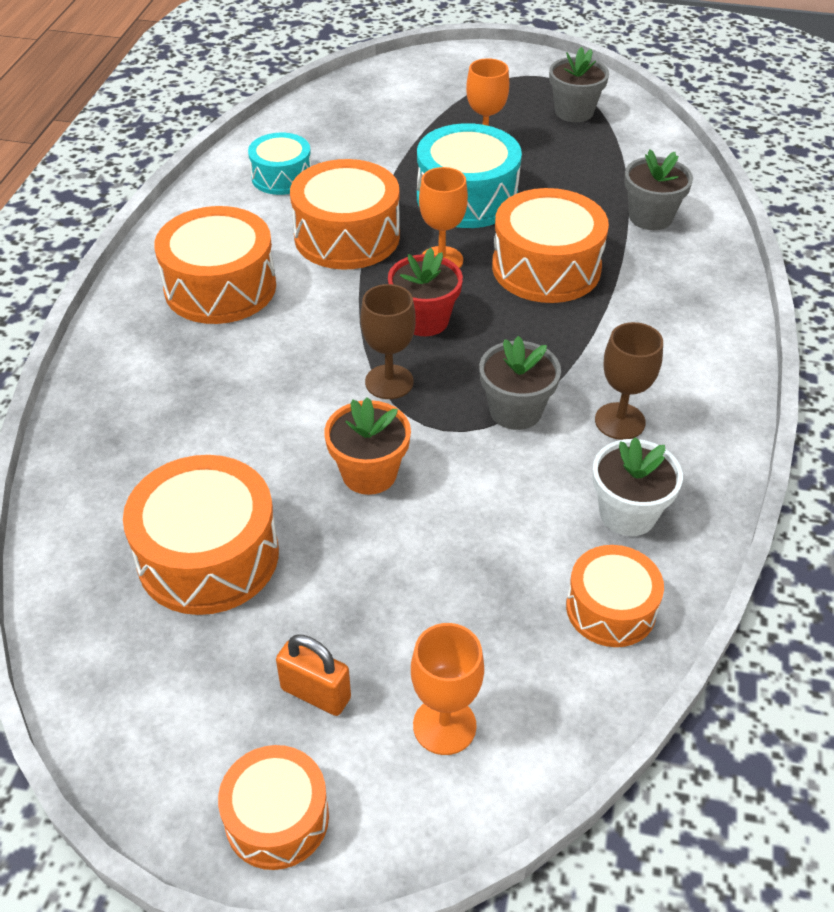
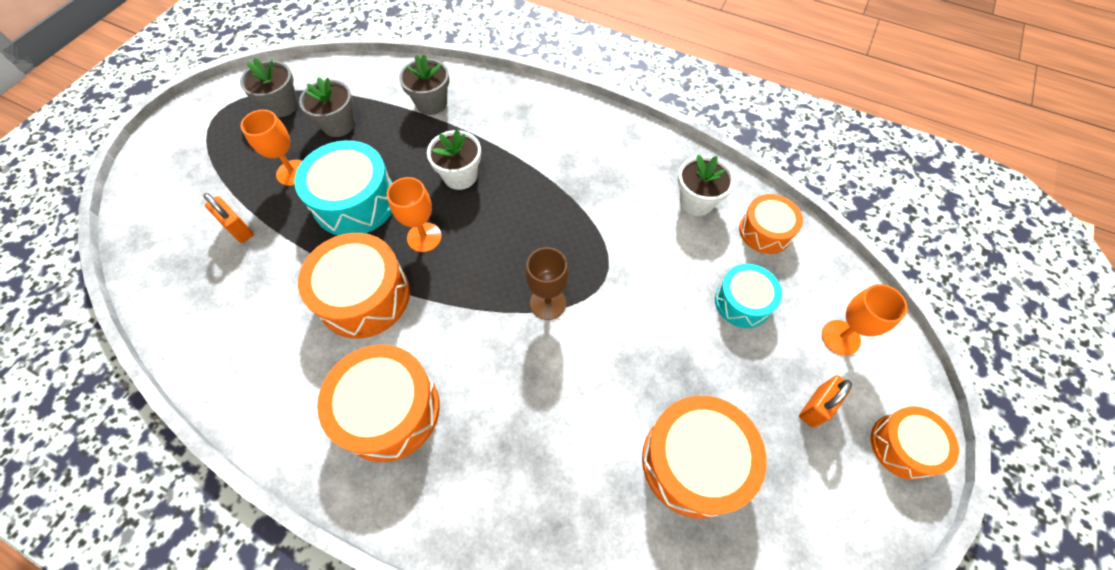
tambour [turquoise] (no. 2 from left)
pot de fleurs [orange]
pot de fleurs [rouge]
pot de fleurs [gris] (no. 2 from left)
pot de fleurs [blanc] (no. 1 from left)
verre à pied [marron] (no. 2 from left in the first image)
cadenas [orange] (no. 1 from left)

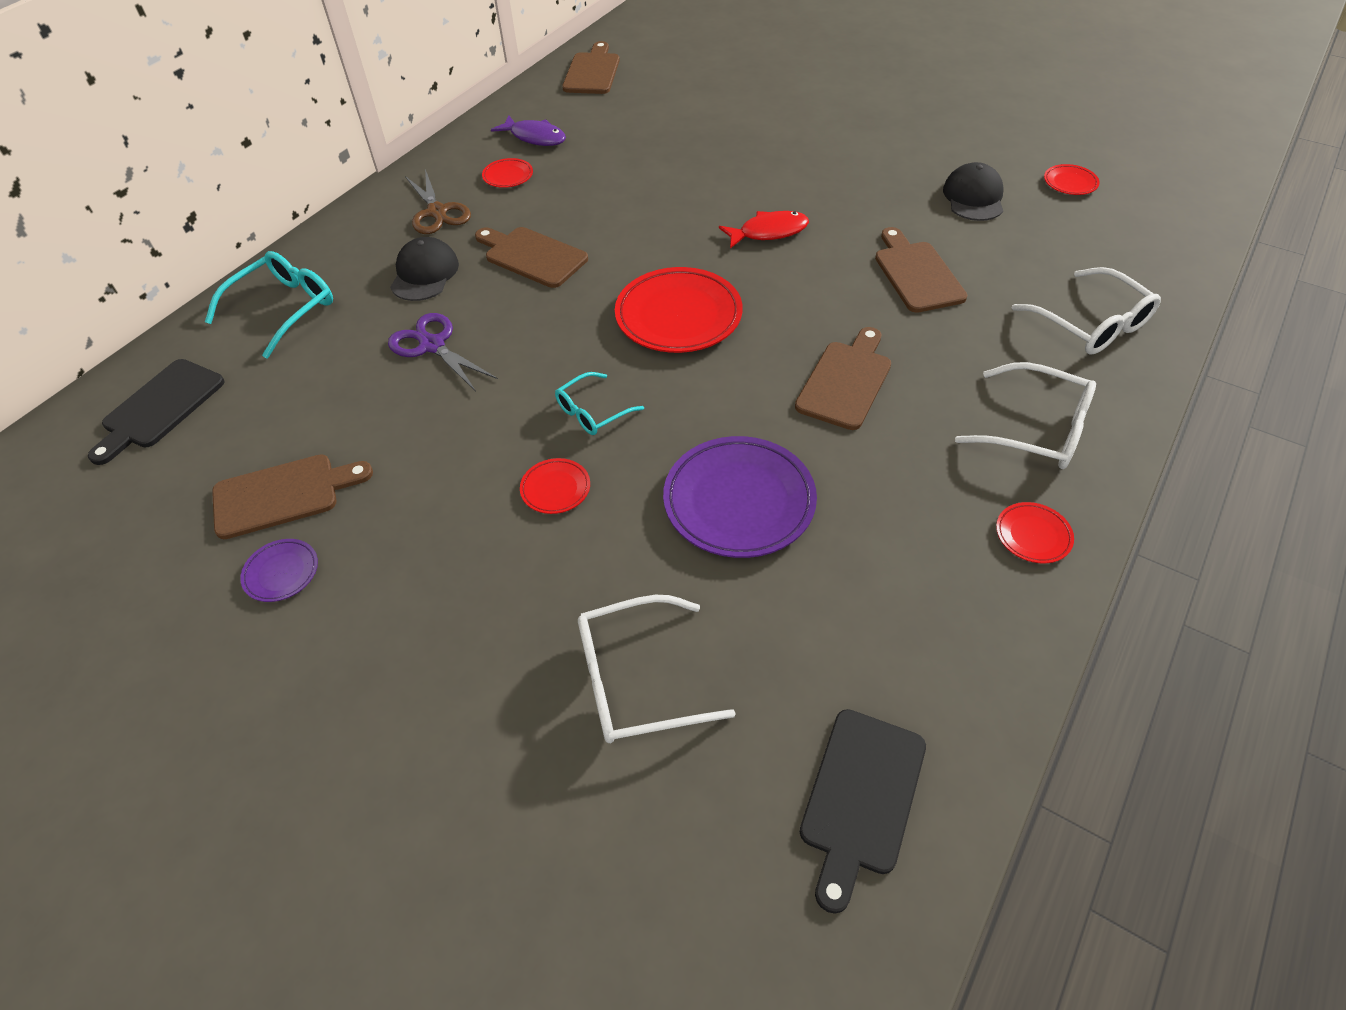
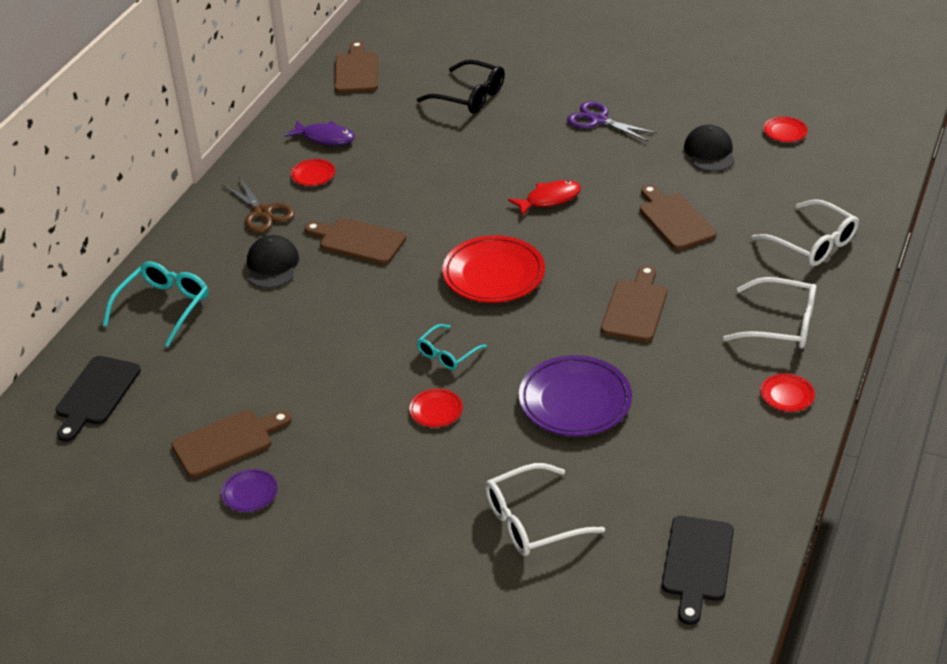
ciseaux [violet]
lunettes [noir]

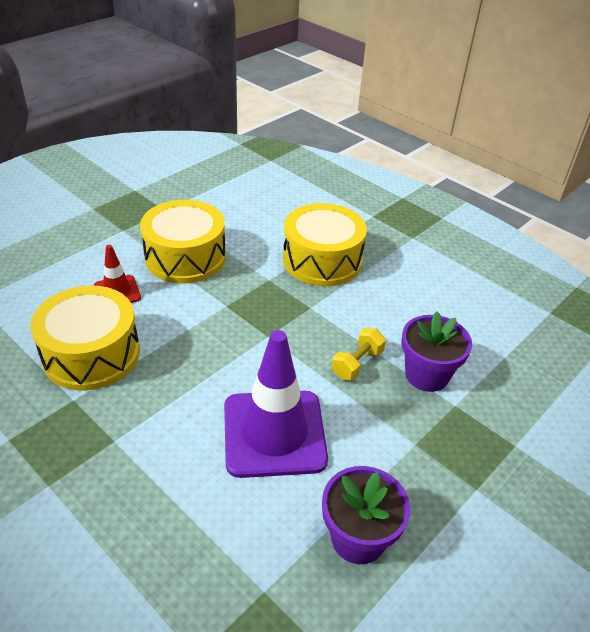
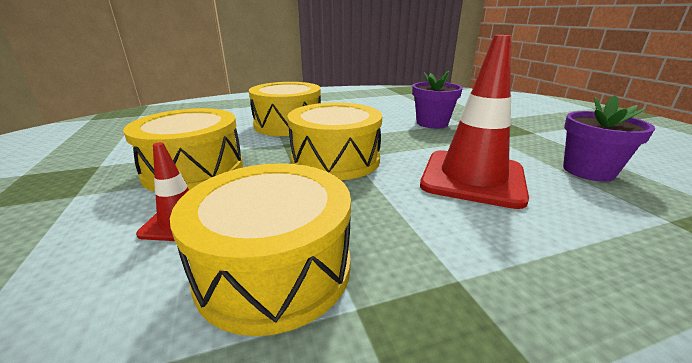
cône de chantier [rouge] (no. 2 from left)
haltère [jaune]
tambour [jaune] (no. 4 from left)

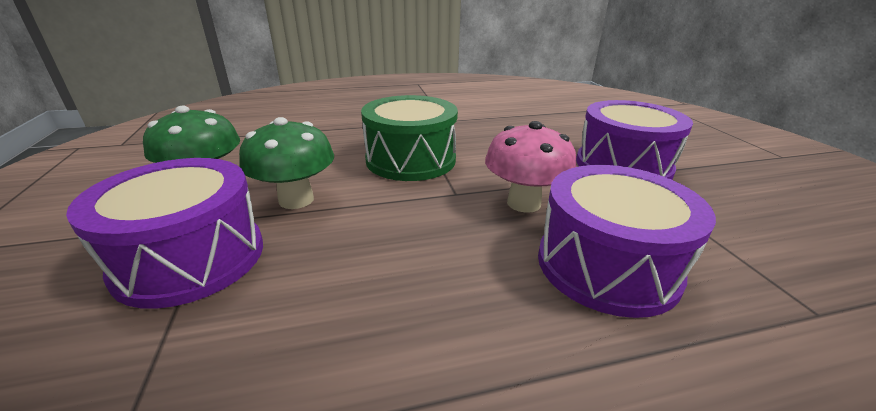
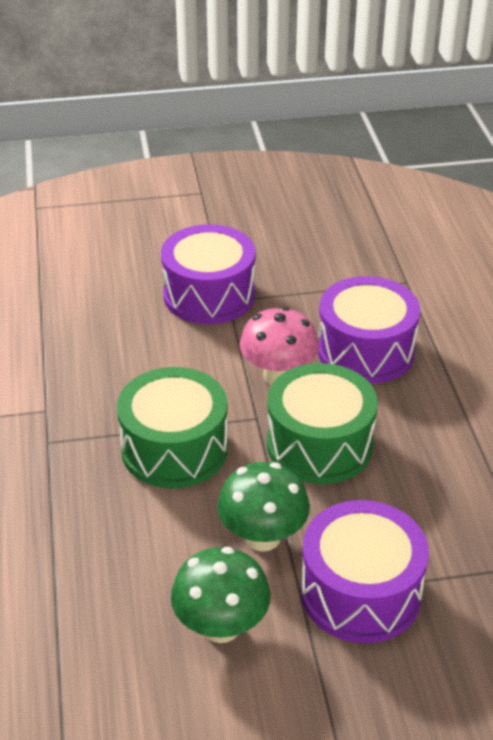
tambour [vert] (no. 2 from left)

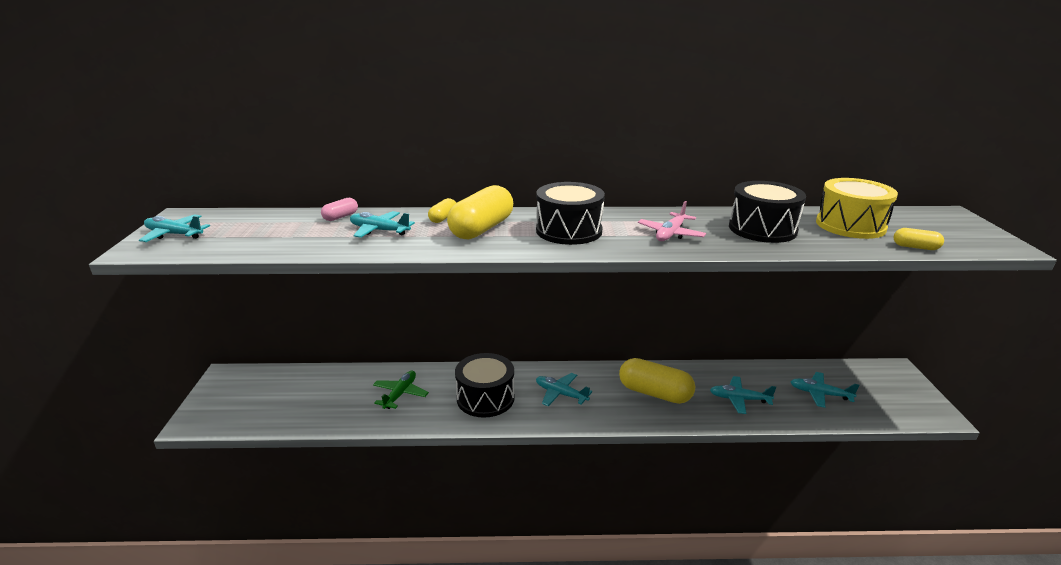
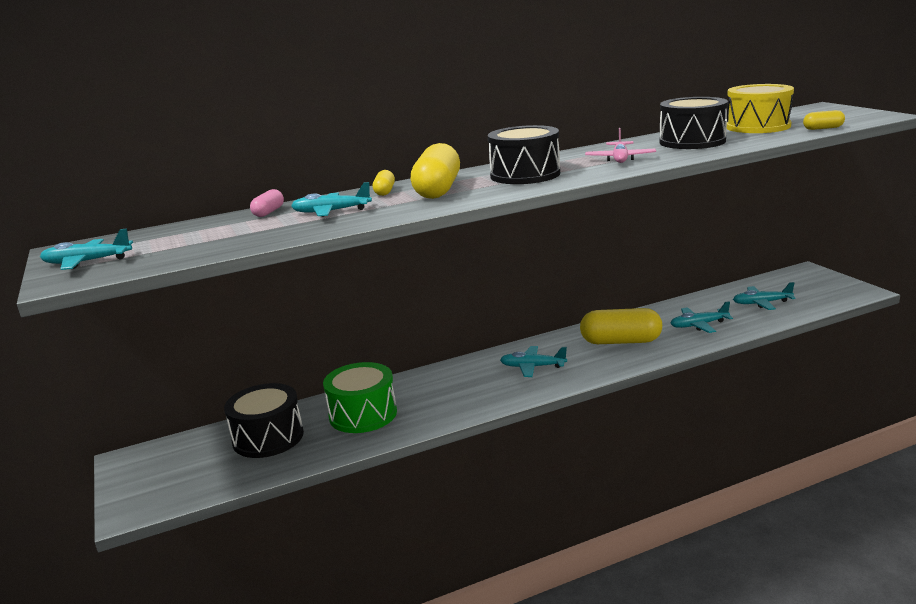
tambour [vert]
tambour [noir] (no. 1 from left)

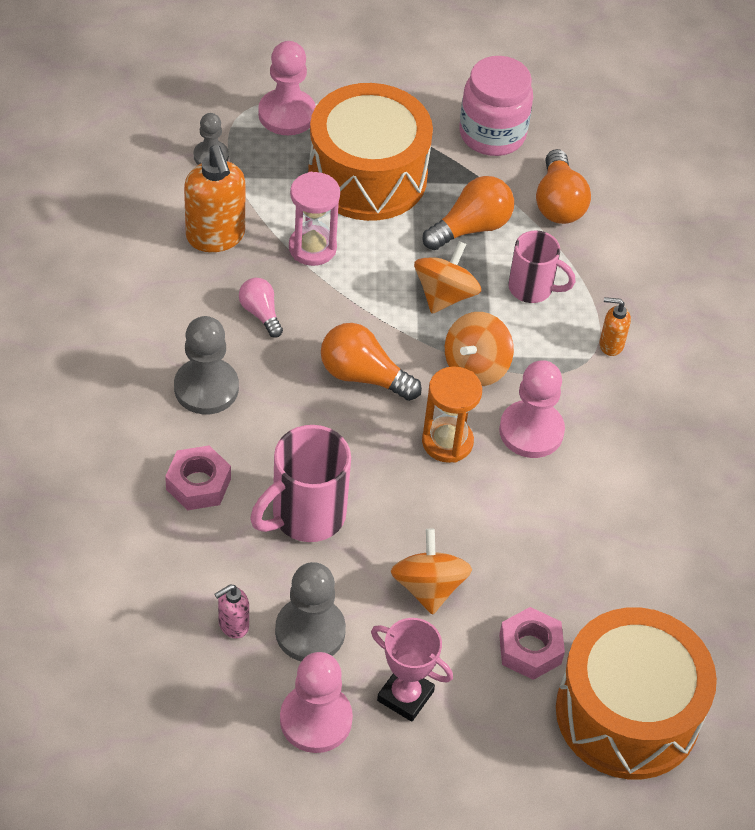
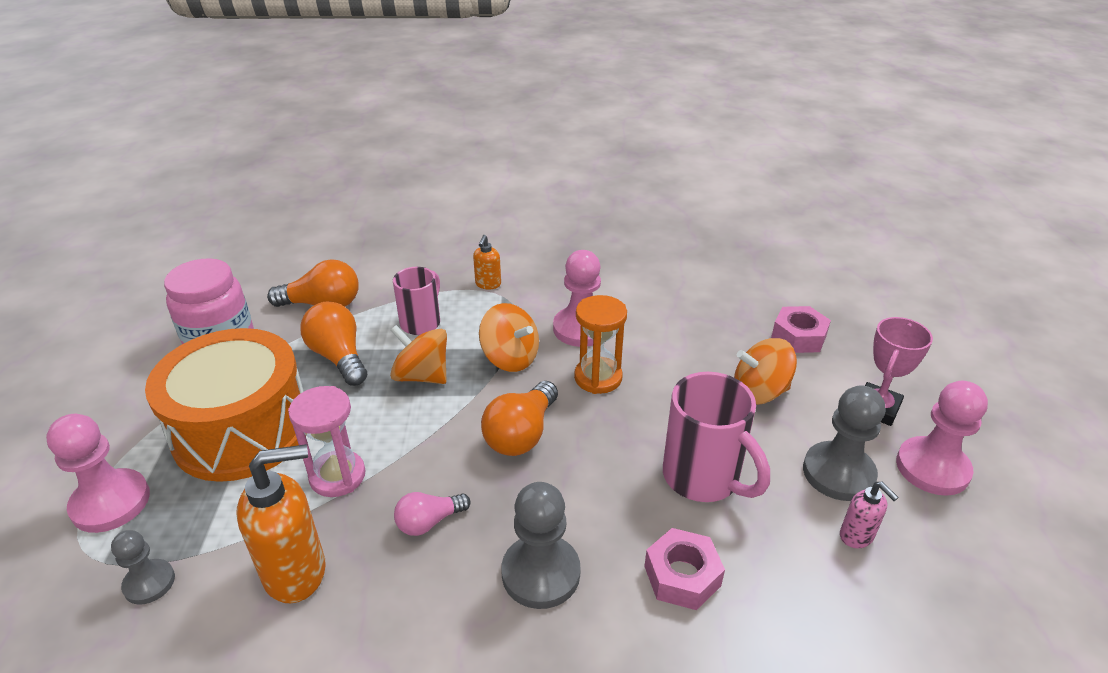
tambour [orange] (no. 2 from left in the first image)

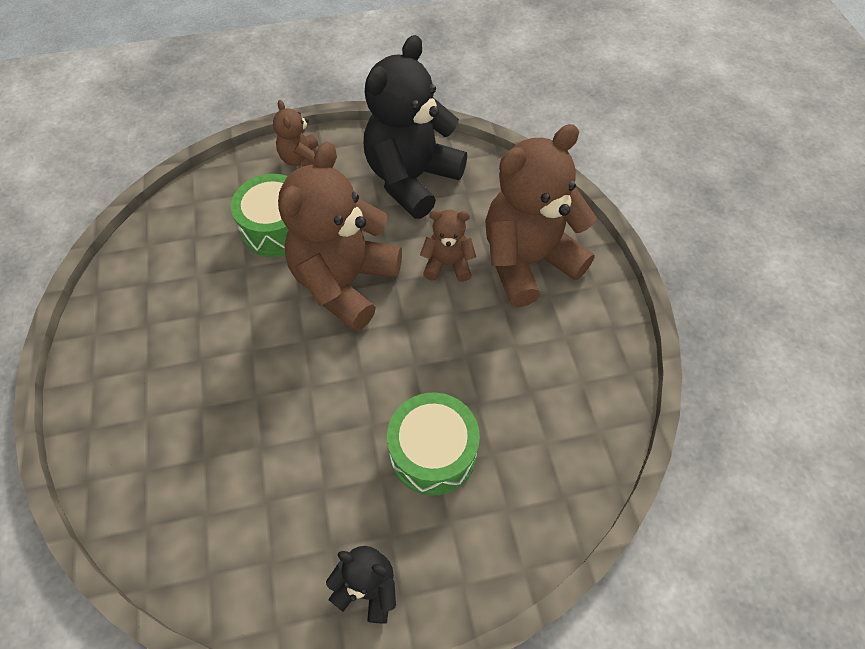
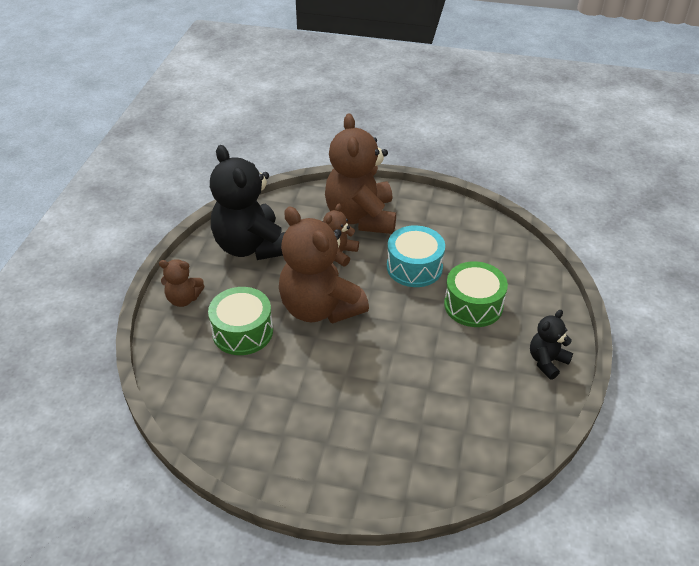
tambour [turquoise]

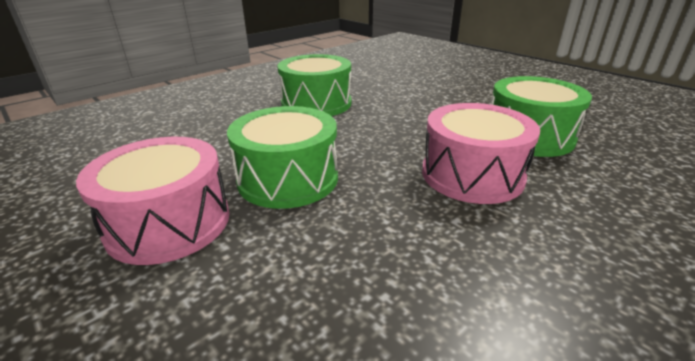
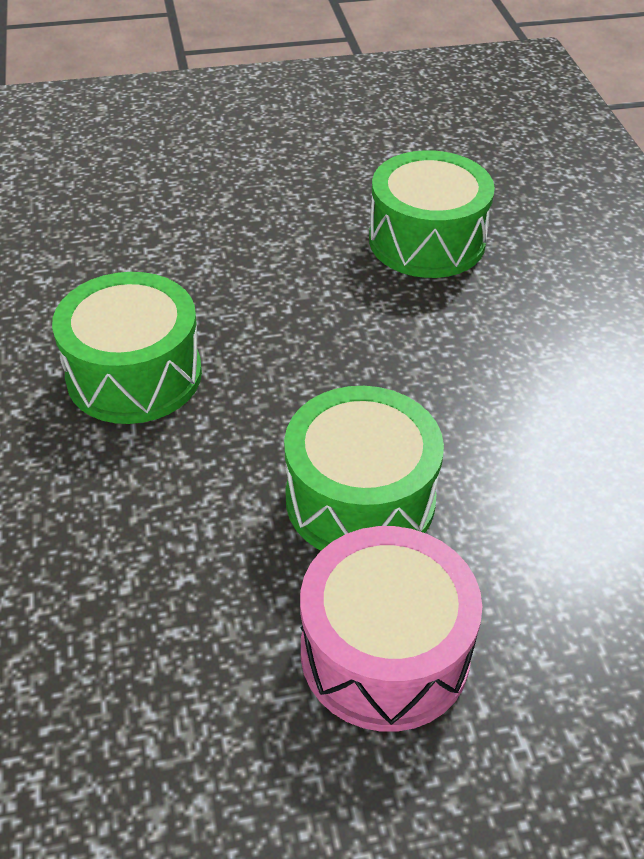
tambour [rose] (no. 2 from left in the first image)

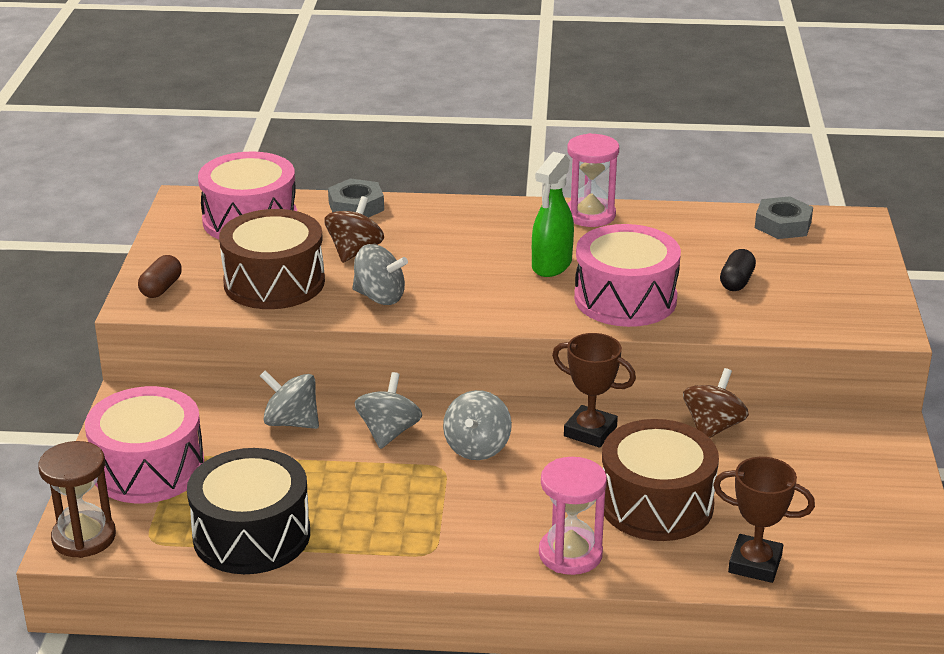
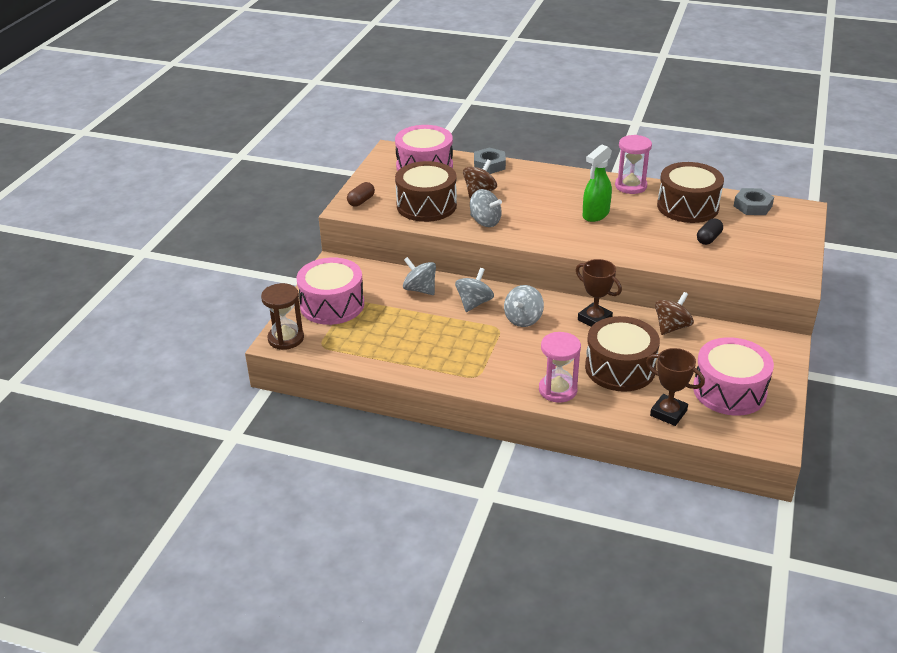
tambour [noir]
tambour [rose] (no. 3 from left)
tambour [marron] (no. 3 from left)

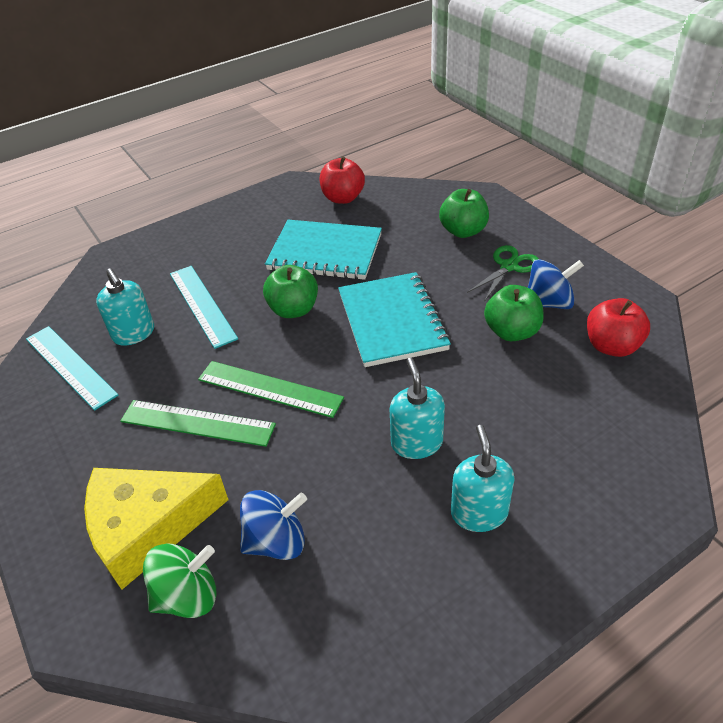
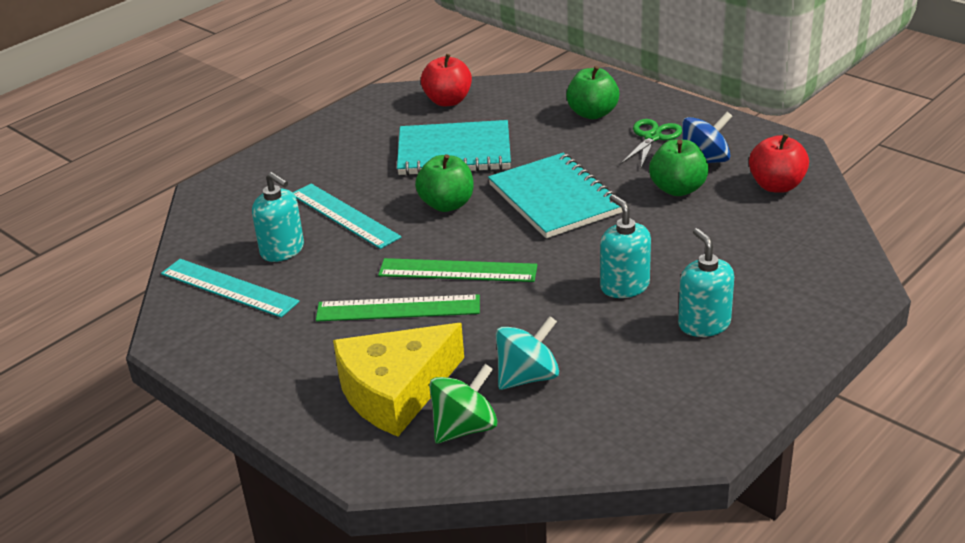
toupie [turquoise]

